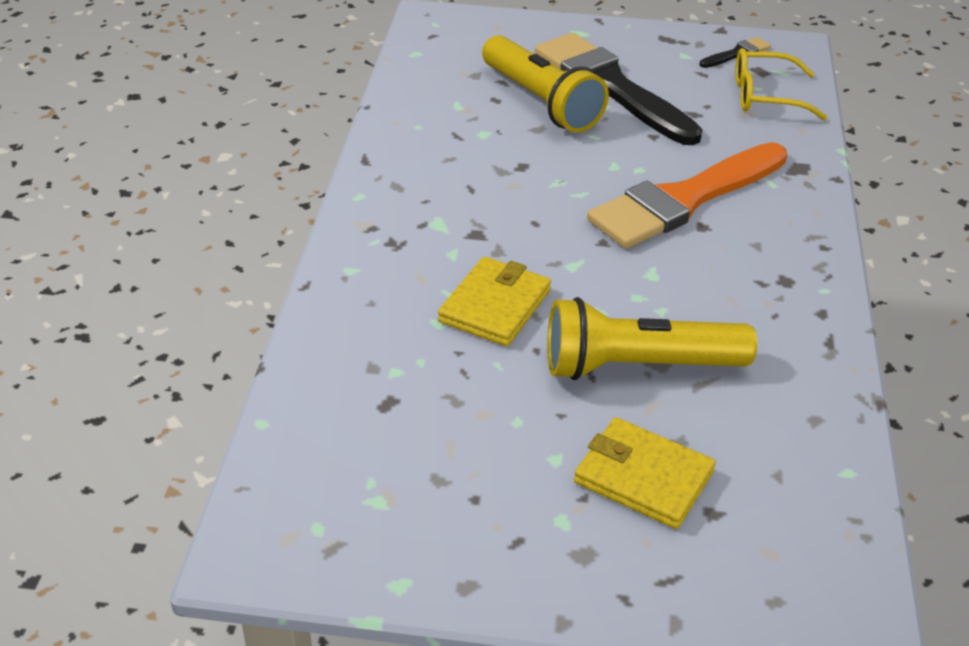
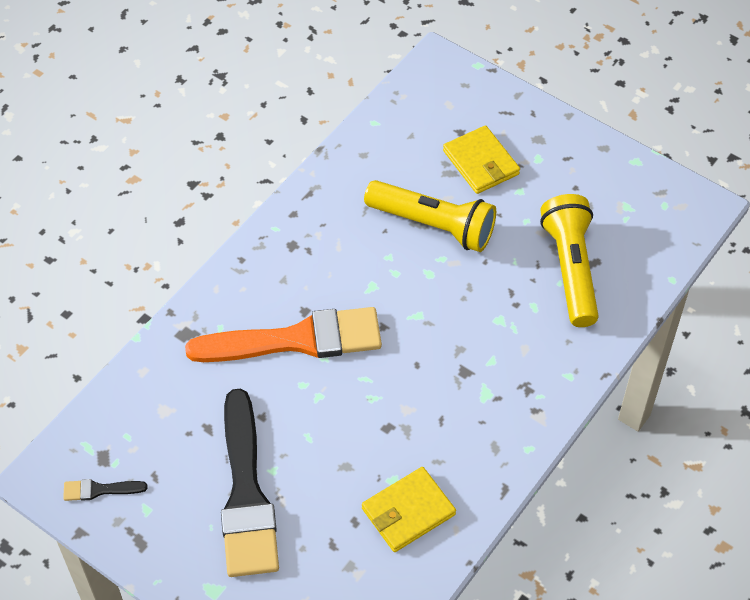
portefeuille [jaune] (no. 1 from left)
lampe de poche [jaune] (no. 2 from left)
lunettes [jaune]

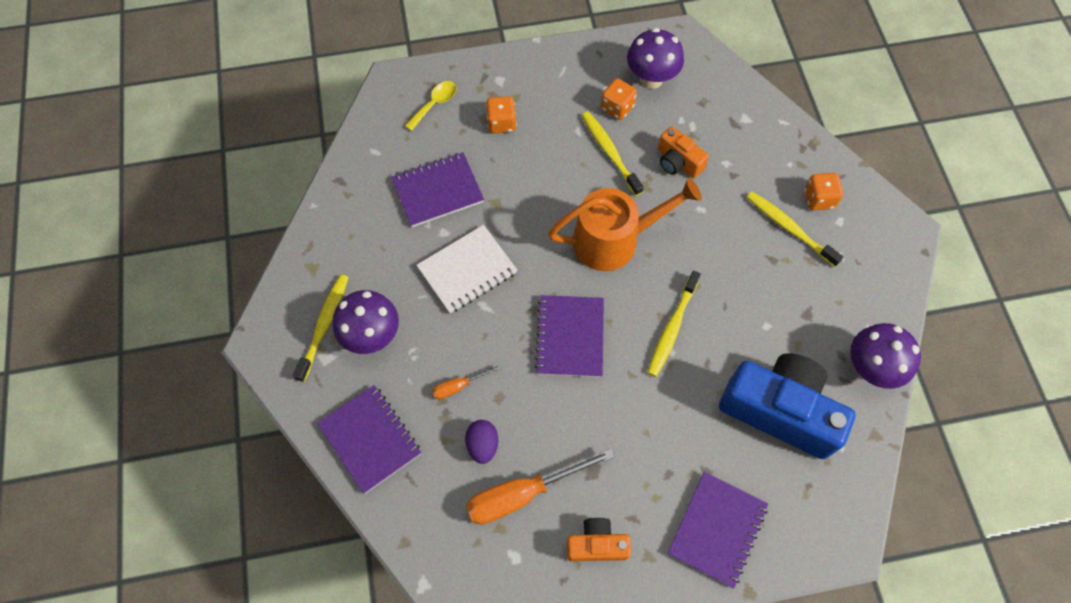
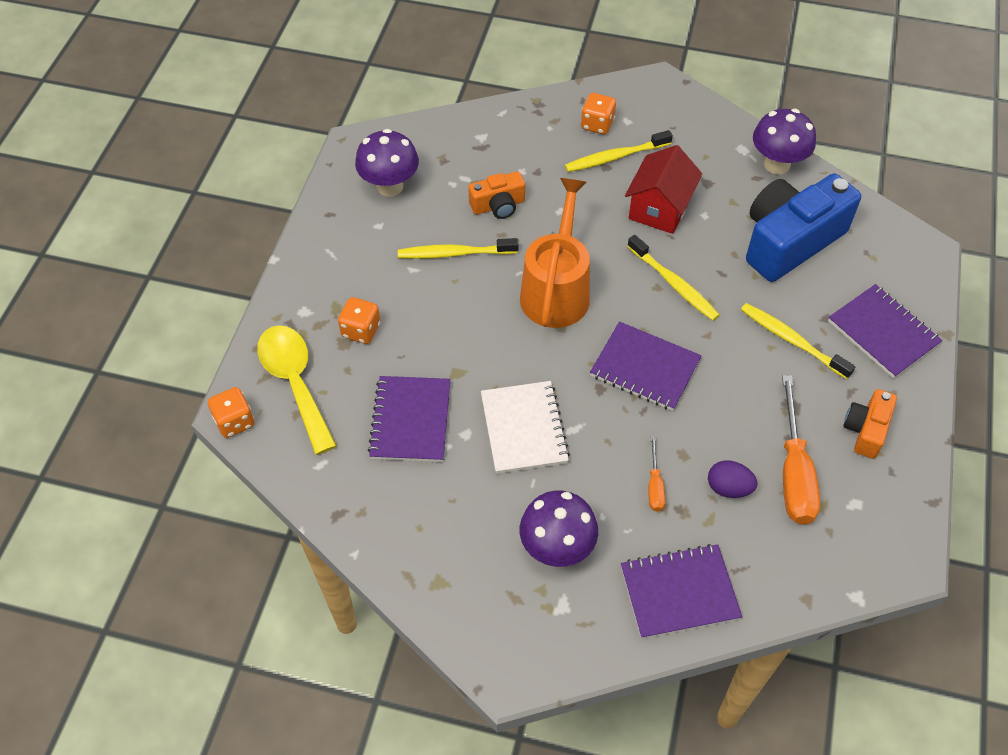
brosse à dents [jaune] (no. 4 from left)
cuillère [jaune]
dé [orange] (no. 1 from left)
maison [rouge]

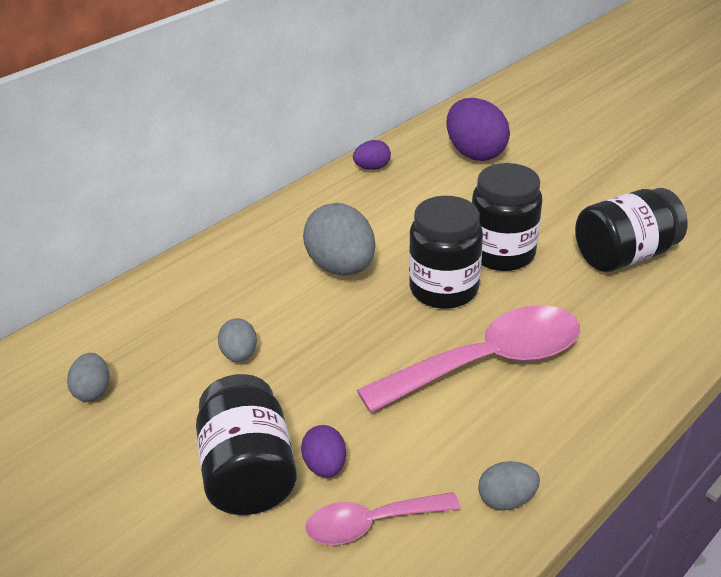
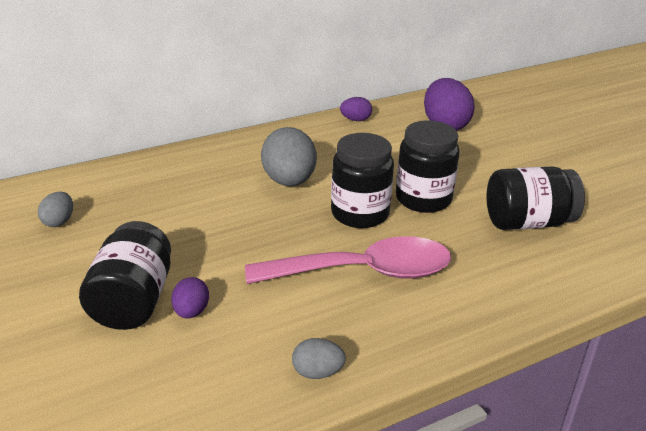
œuf [gris] (no. 2 from left in the first image)
cuillère [rose] (no. 1 from left in the first image)

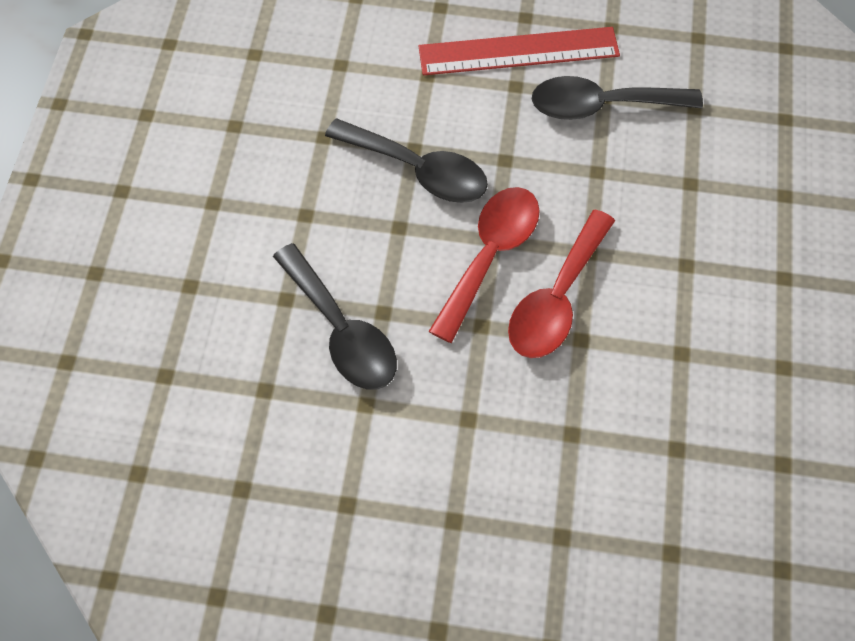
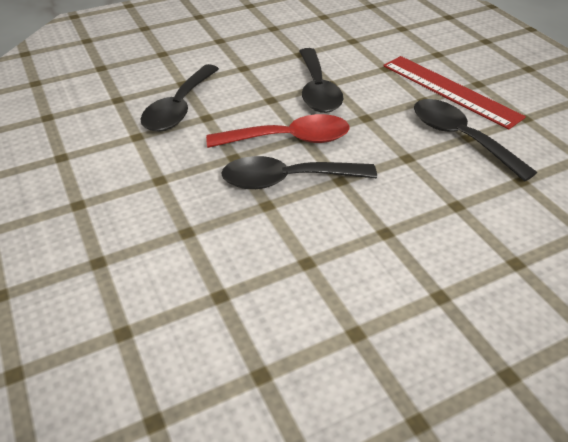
cuillère [noir] (no. 2 from left)

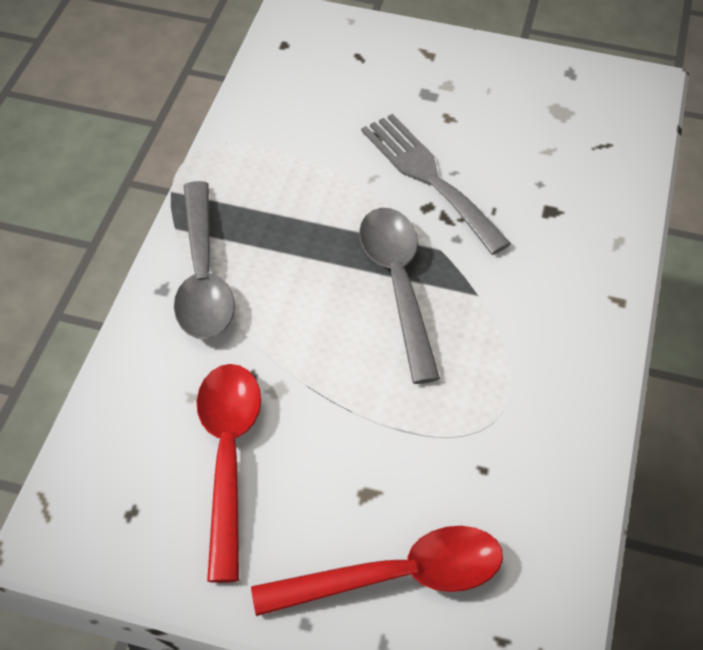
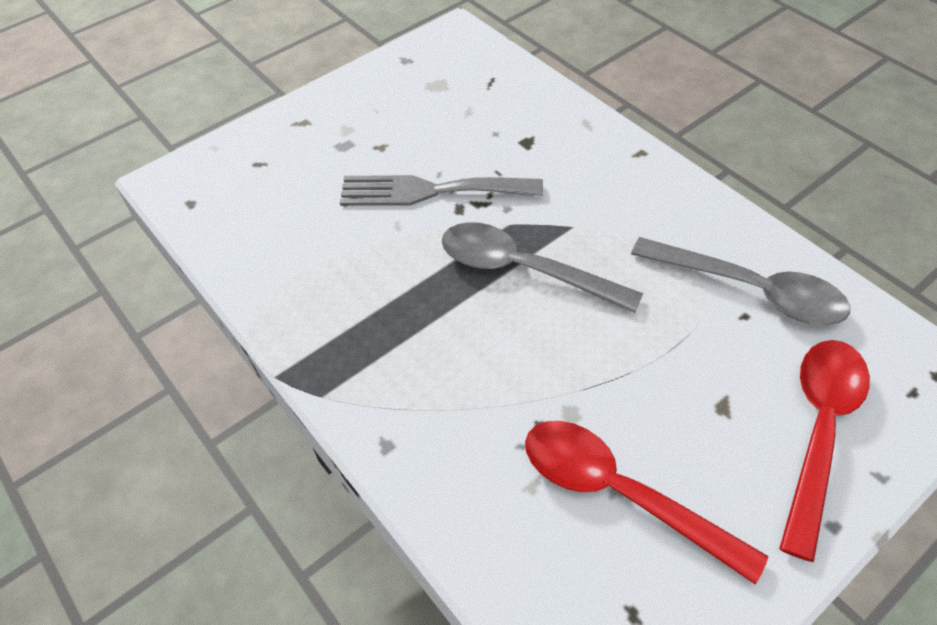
cuillère [gris] (no. 2 from left)

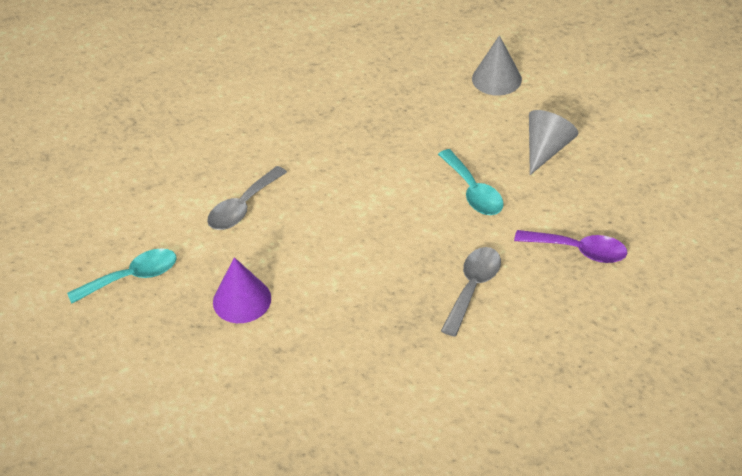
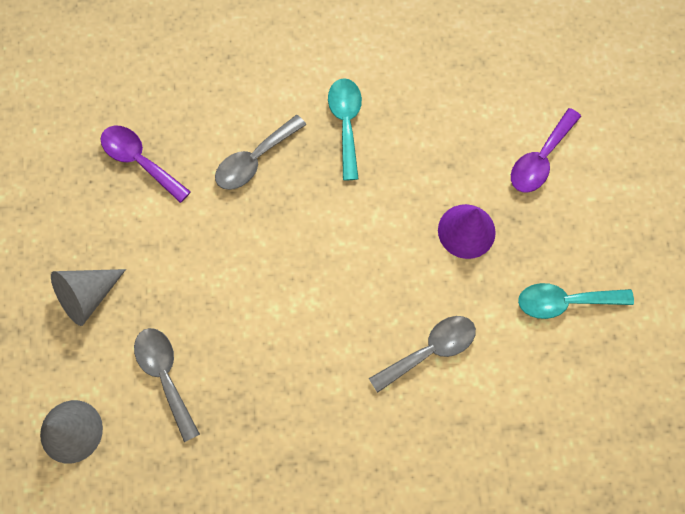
cuillère [turquoise] (no. 1 from left)
cuillère [gris] (no. 1 from left)
cuillère [violet] (no. 2 from left)

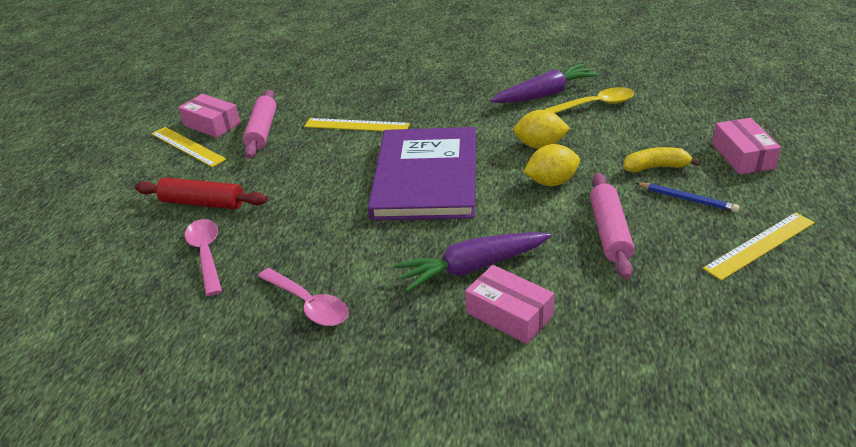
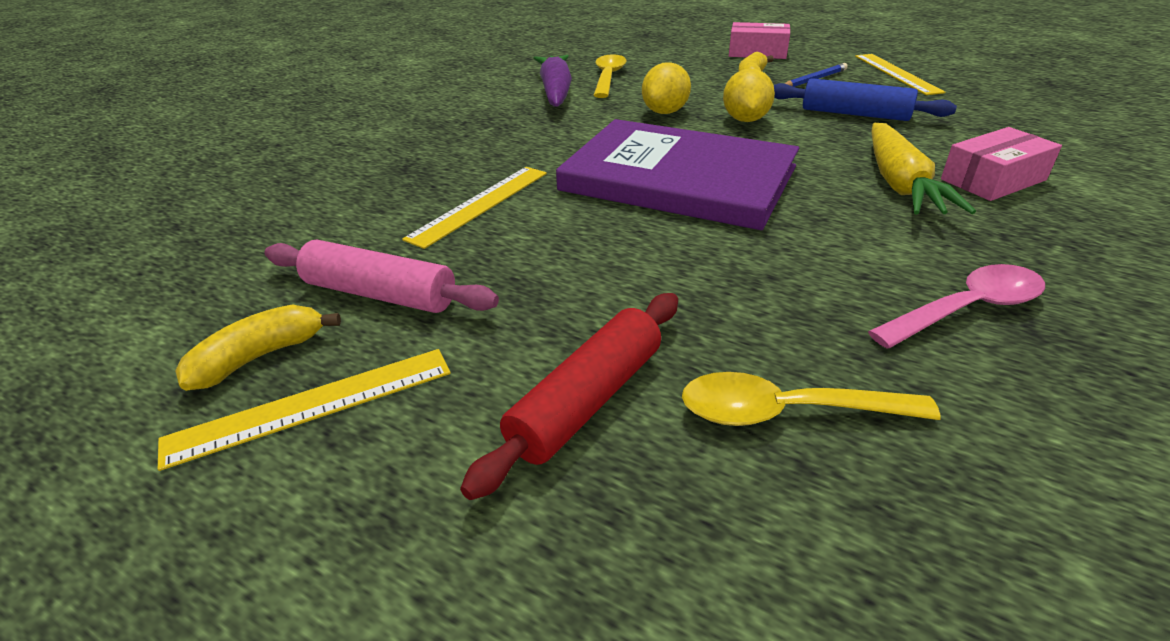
banane [jaune] (no. 1 from left)
cuillère [jaune] (no. 2 from left)
carotte [jaune]
rouleau à pâtisserie [bleu]

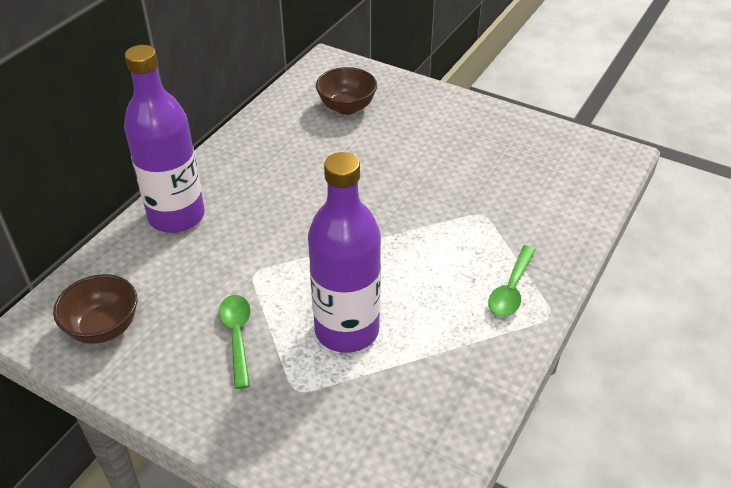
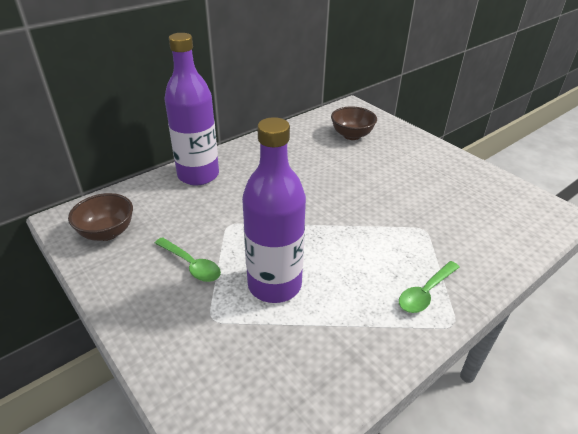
cuillère [vert] (no. 1 from left)

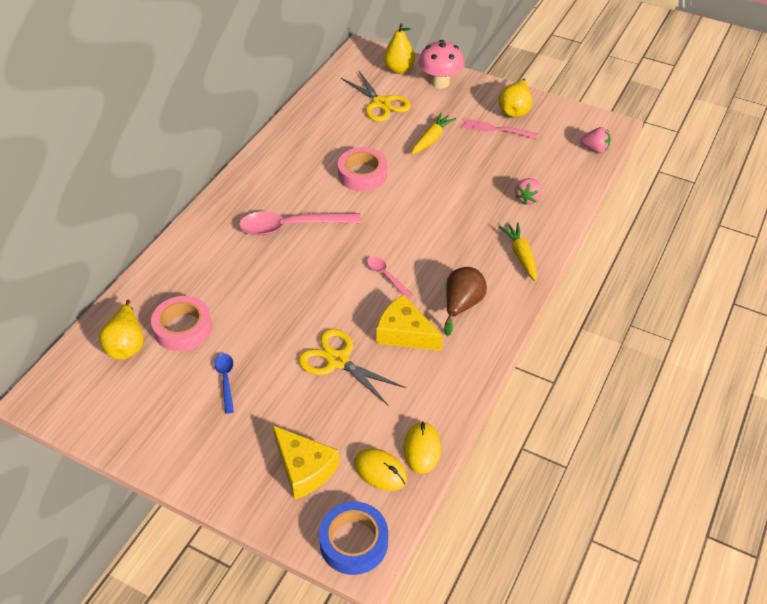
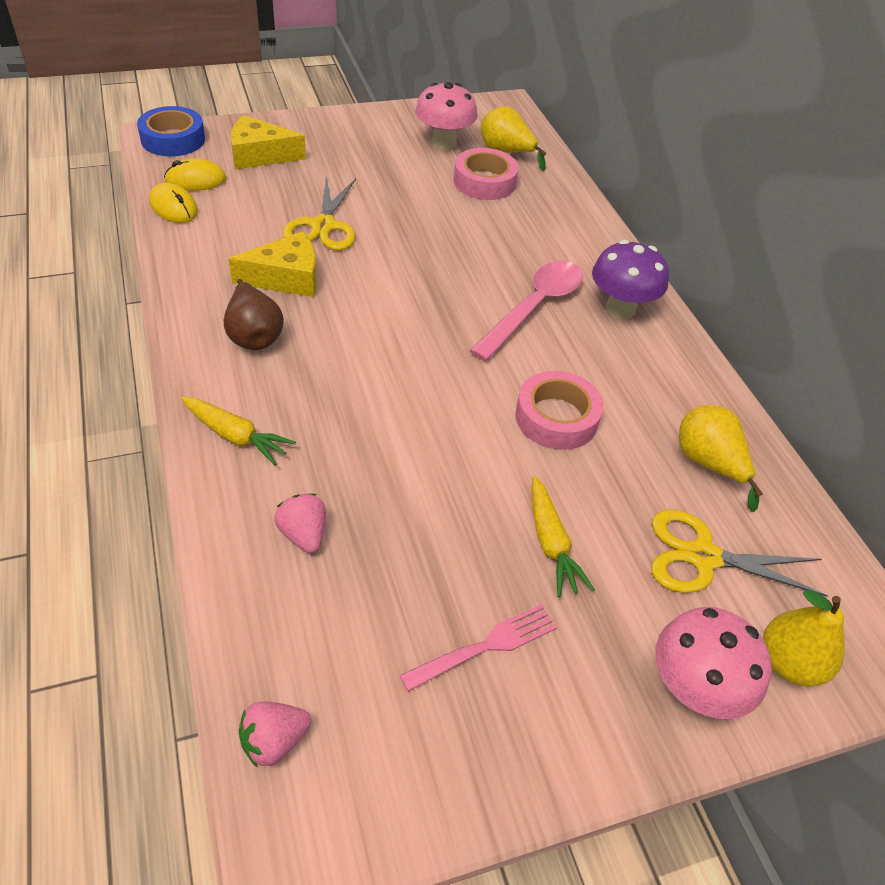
cuillère [bleu]
ciseaux [jaune] (no. 1 from left)
cuillère [rose] (no. 2 from left in the first image)
poire [jaune] (no. 2 from left)
champignon [rose] (no. 1 from left)
champignon [violet]

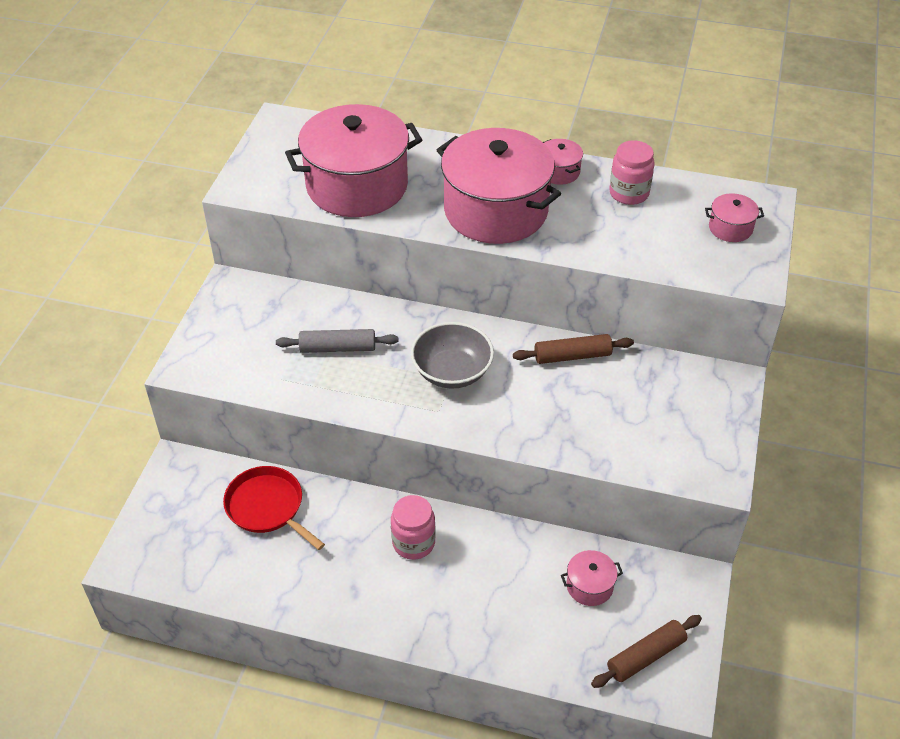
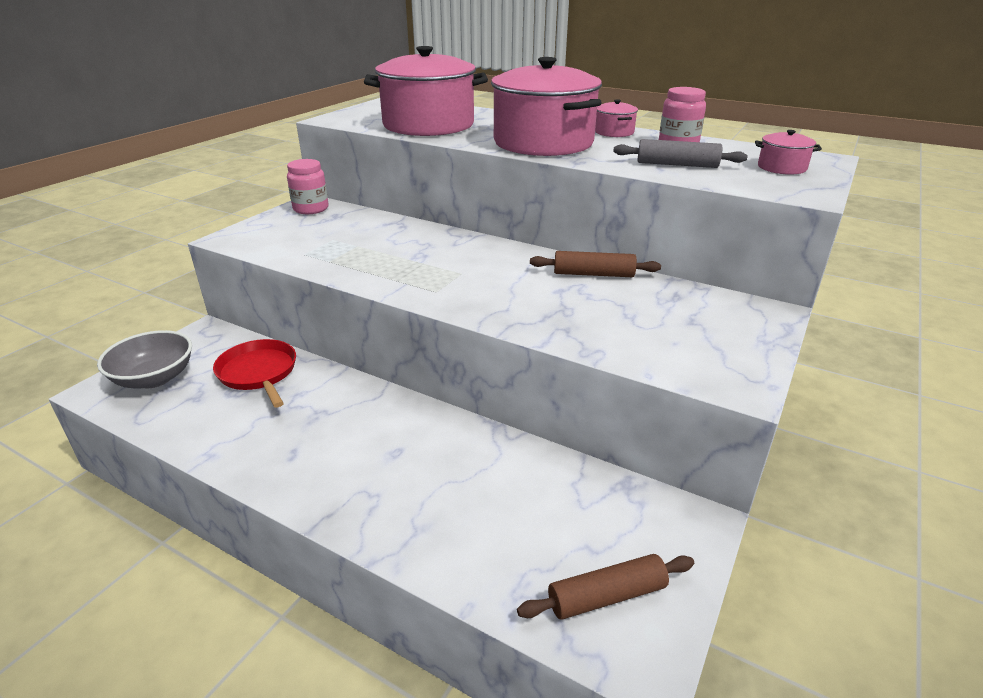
rouleau à pâtisserie [gris]
bocal [rose] (no. 1 from left)
bol [gris]
marmite [rose] (no. 4 from left in the first image)

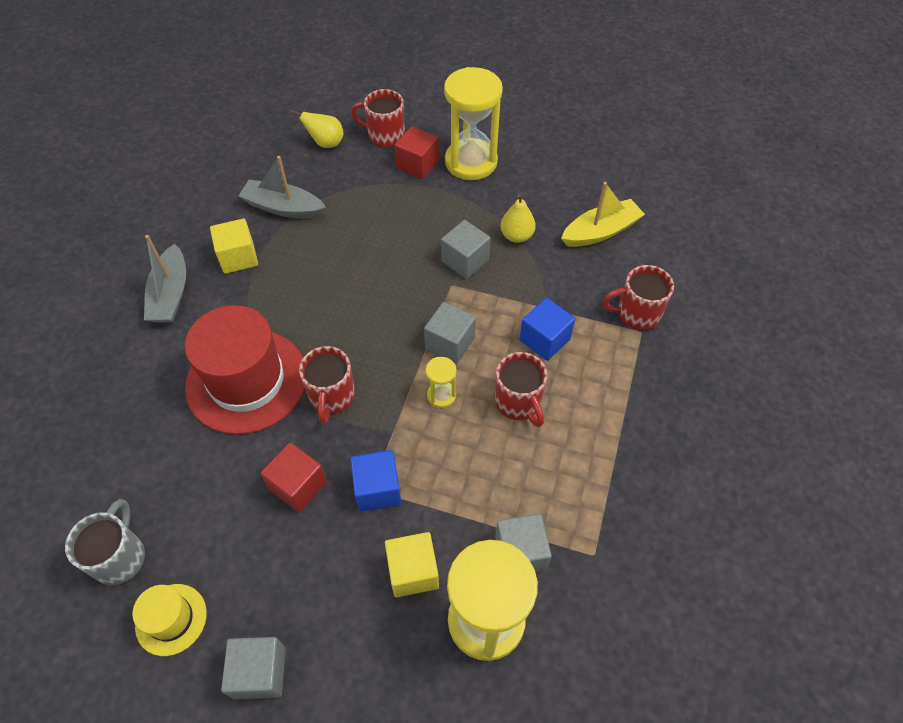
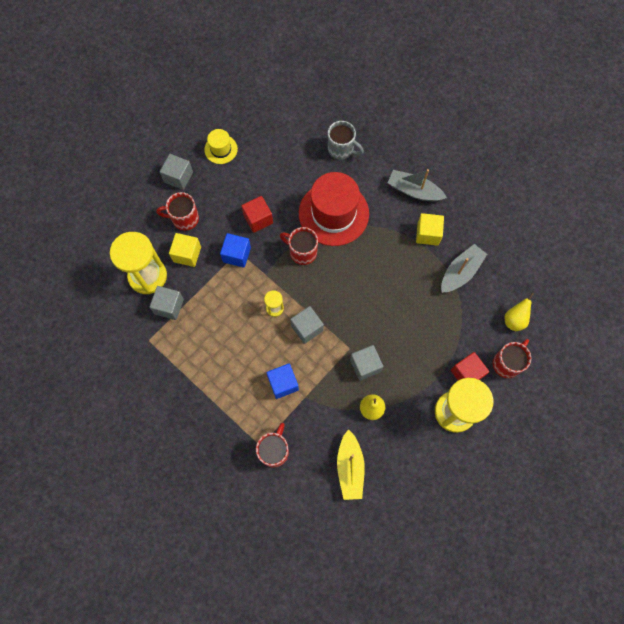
tasse [gris]
tasse [rouge] (no. 1 from left)

